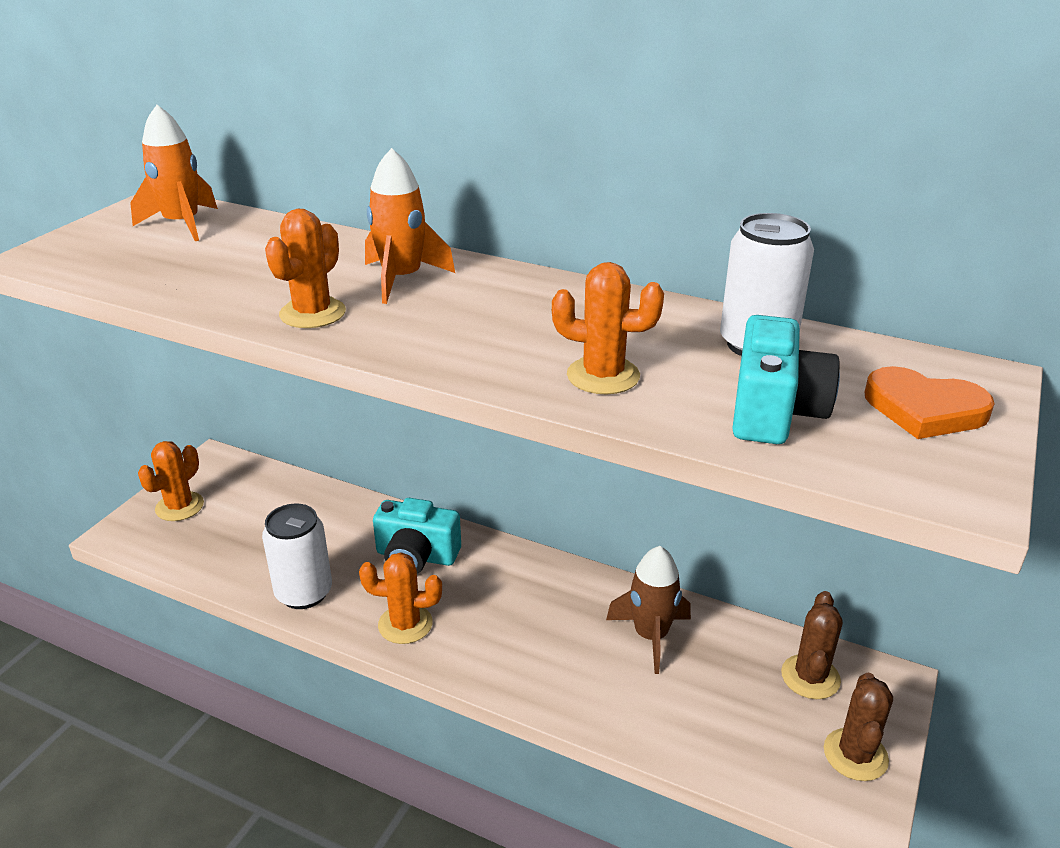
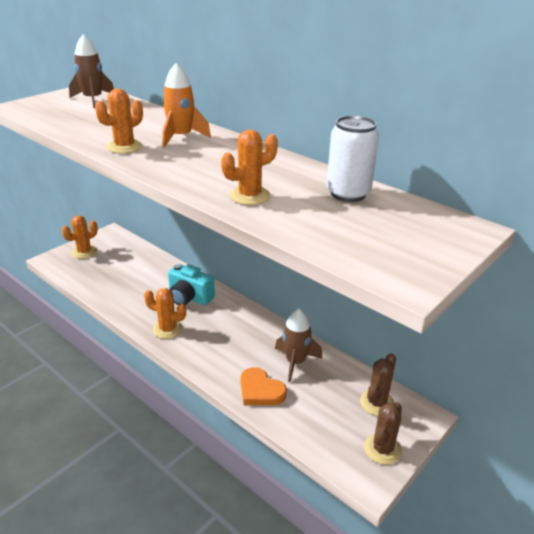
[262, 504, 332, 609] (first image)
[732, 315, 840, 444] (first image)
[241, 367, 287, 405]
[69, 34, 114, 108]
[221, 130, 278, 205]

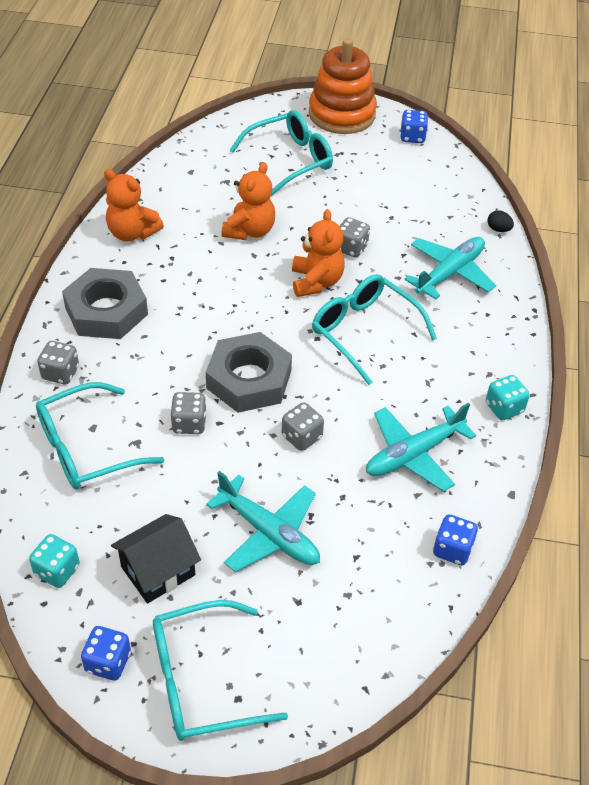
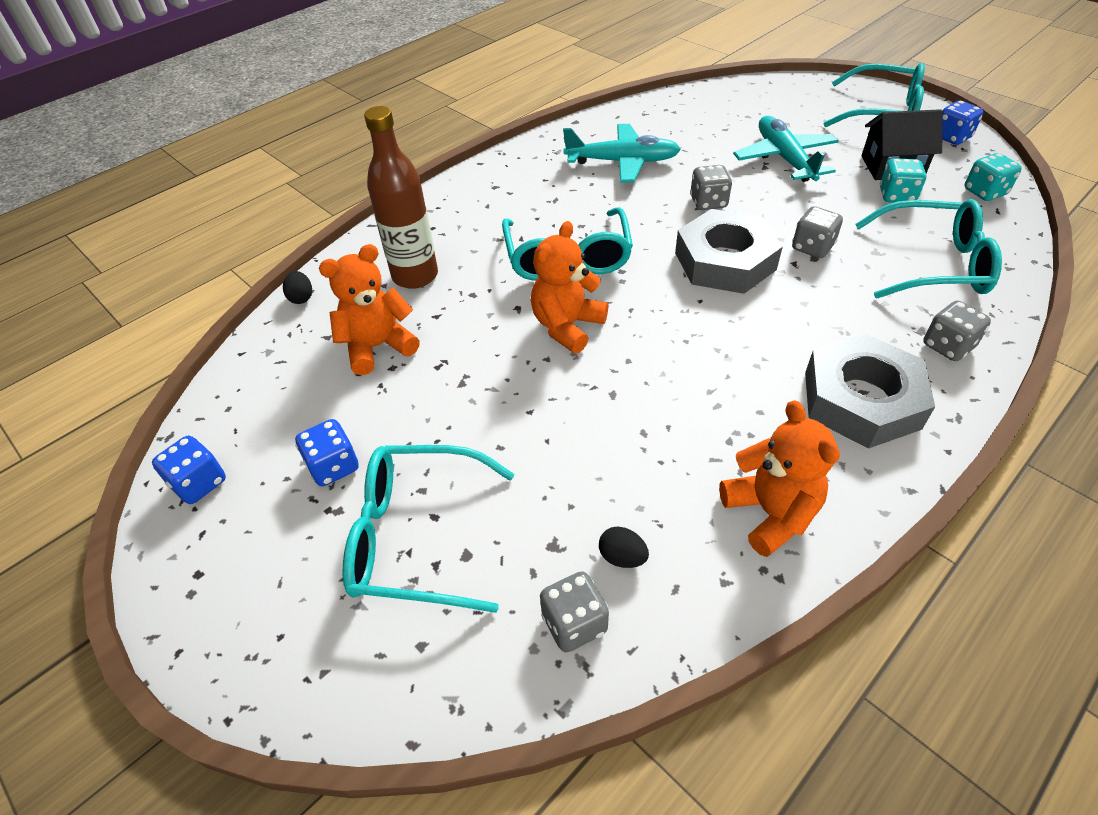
[309, 38, 377, 134] (first image)
[599, 526, 649, 568]
[319, 244, 420, 375]
[540, 571, 609, 652]
[295, 419, 359, 486]
[880, 158, 926, 202]
[364, 106, 438, 289]

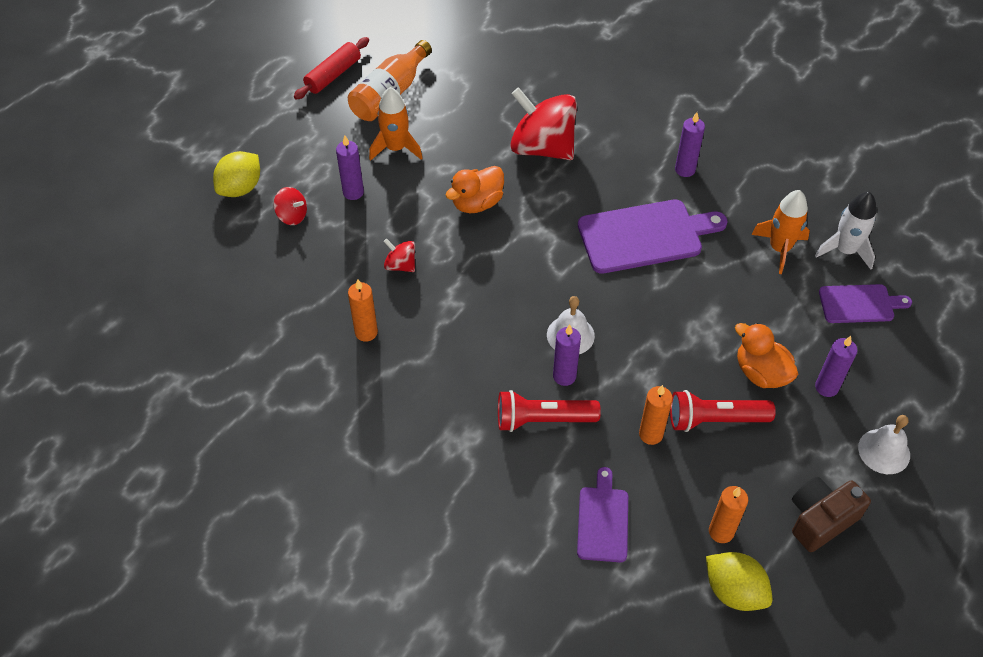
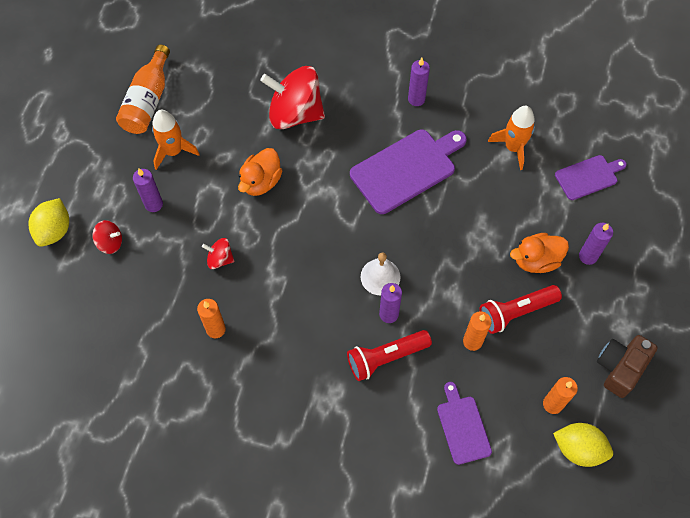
[294, 37, 369, 100] (first image)
[815, 192, 877, 270] (first image)
[858, 415, 910, 474] (first image)
[510, 233, 569, 273]

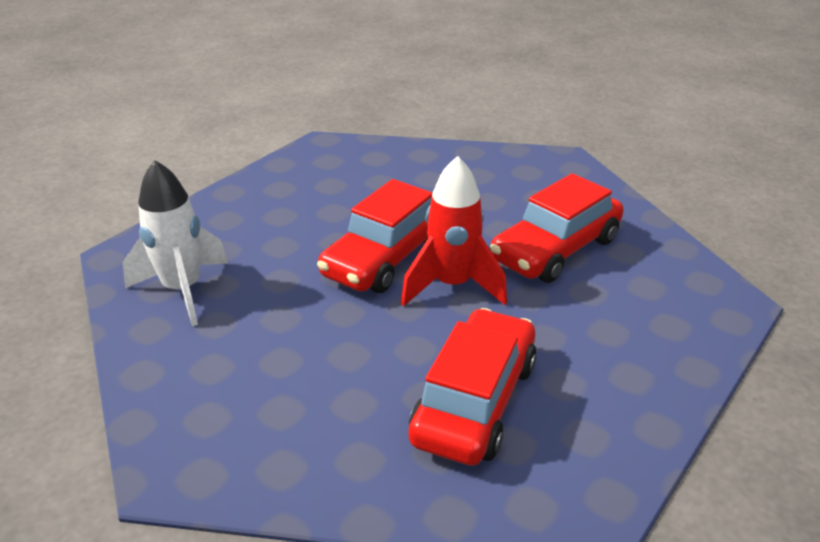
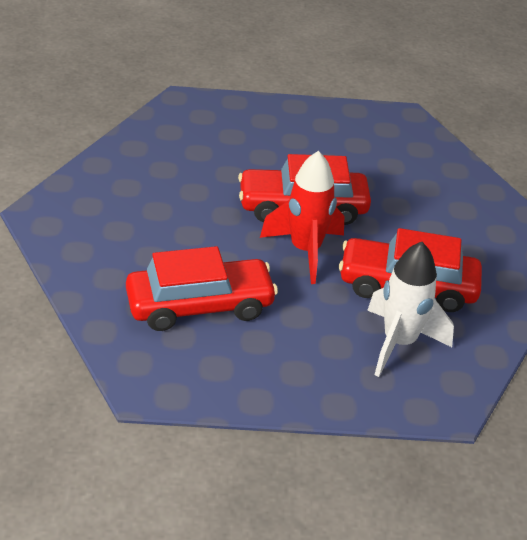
[367, 242, 454, 377]

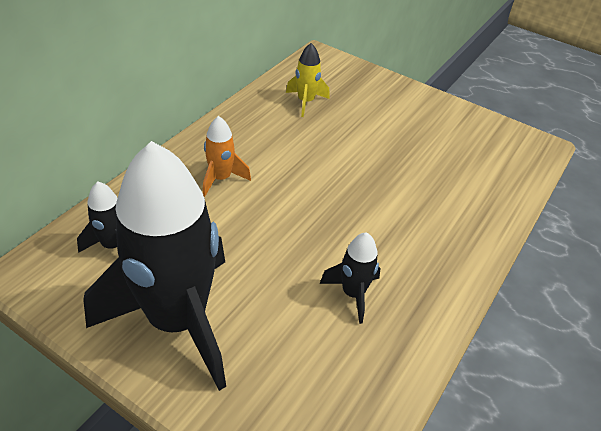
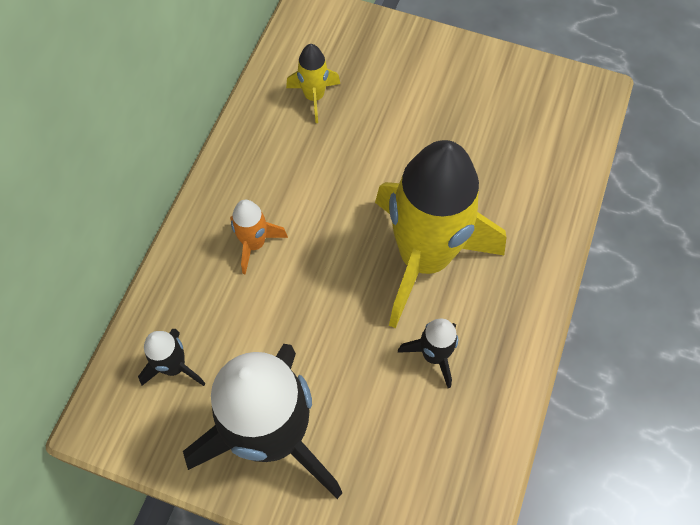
[375, 140, 506, 328]

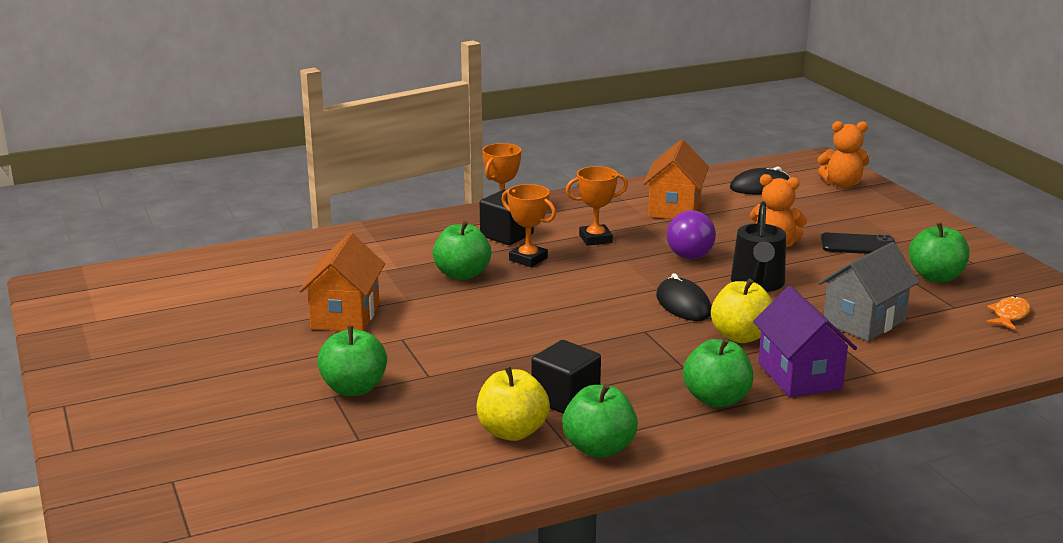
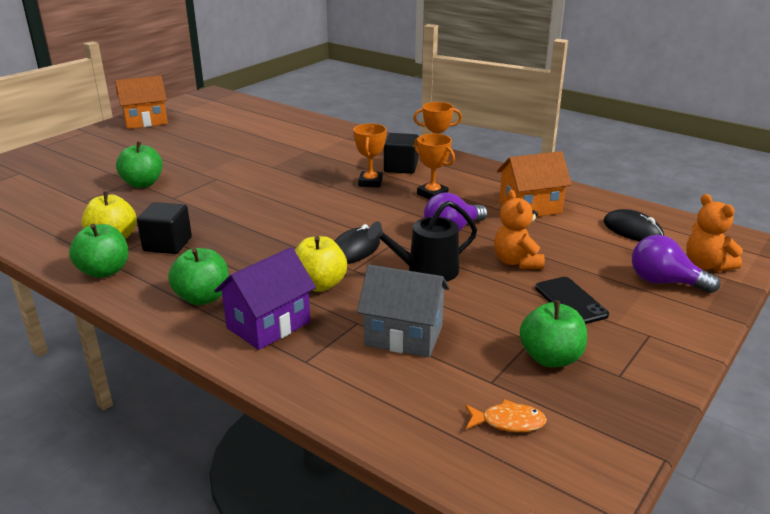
[433, 221, 491, 280] (first image)
[632, 235, 720, 293]
[115, 75, 168, 129]

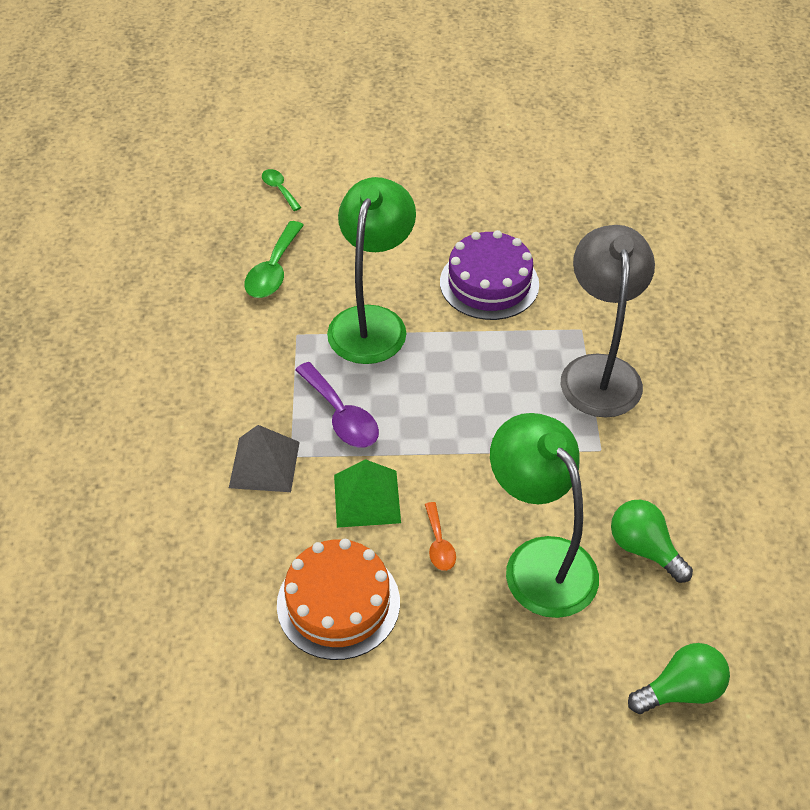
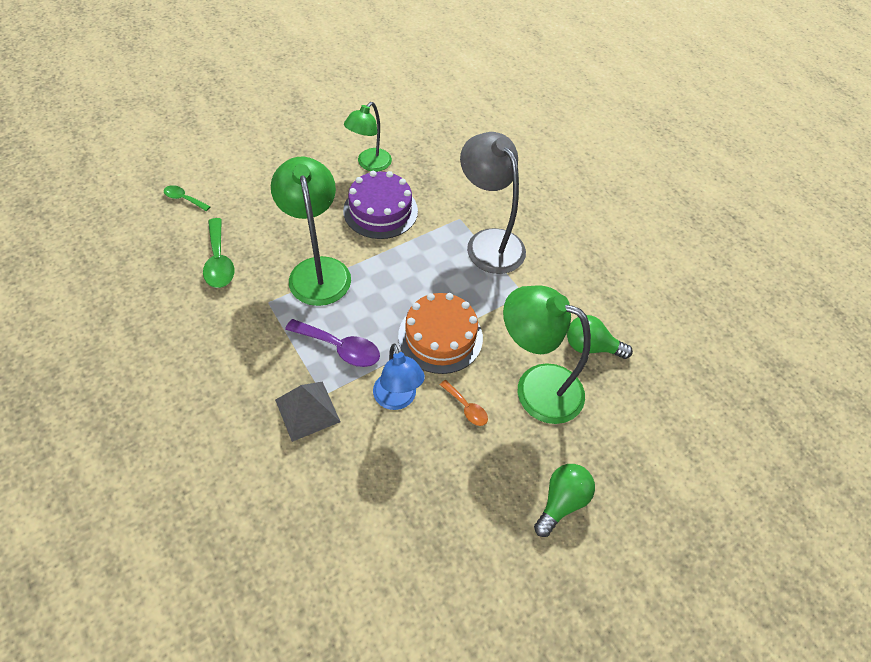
[344, 102, 392, 172]
[398, 293, 483, 374]
[534, 464, 595, 537]
[373, 343, 425, 410]

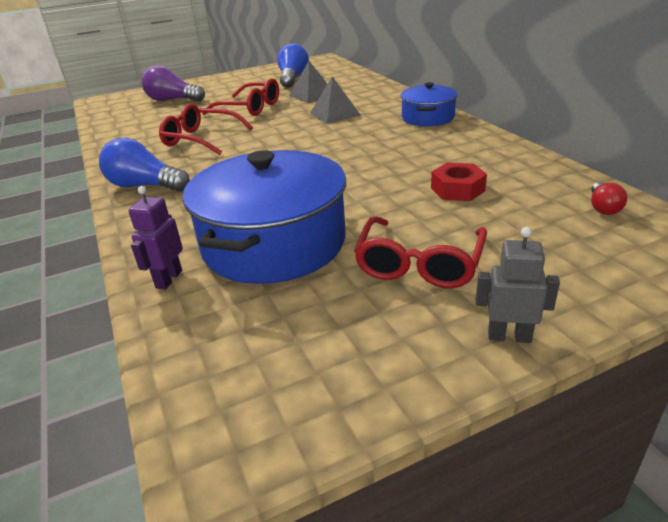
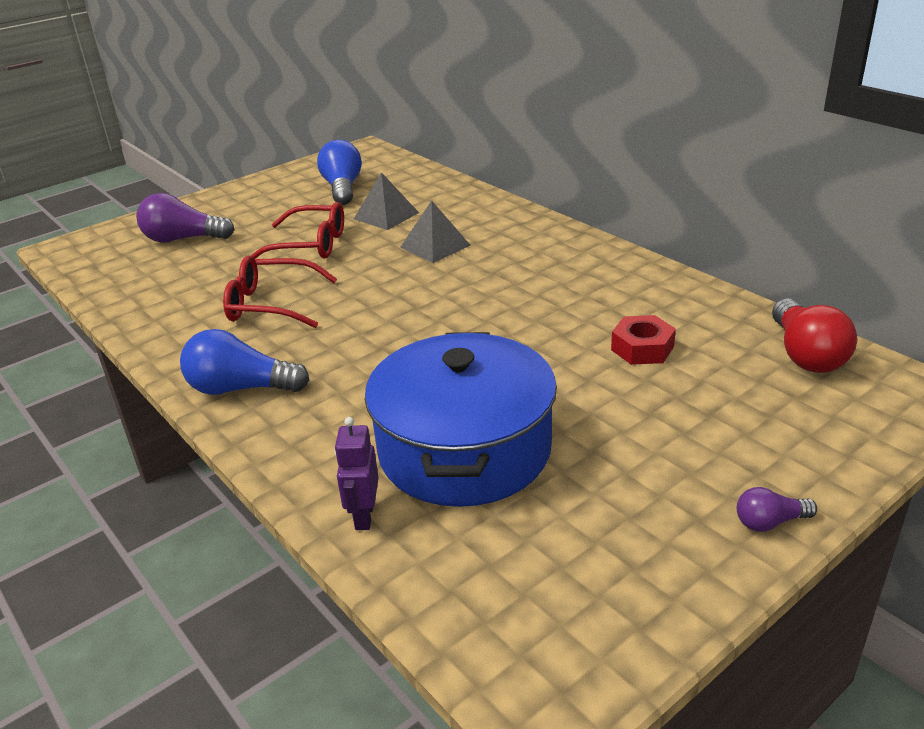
[354, 216, 487, 288] (first image)
[400, 82, 458, 126] (first image)
[737, 487, 817, 532]
[772, 298, 857, 373]

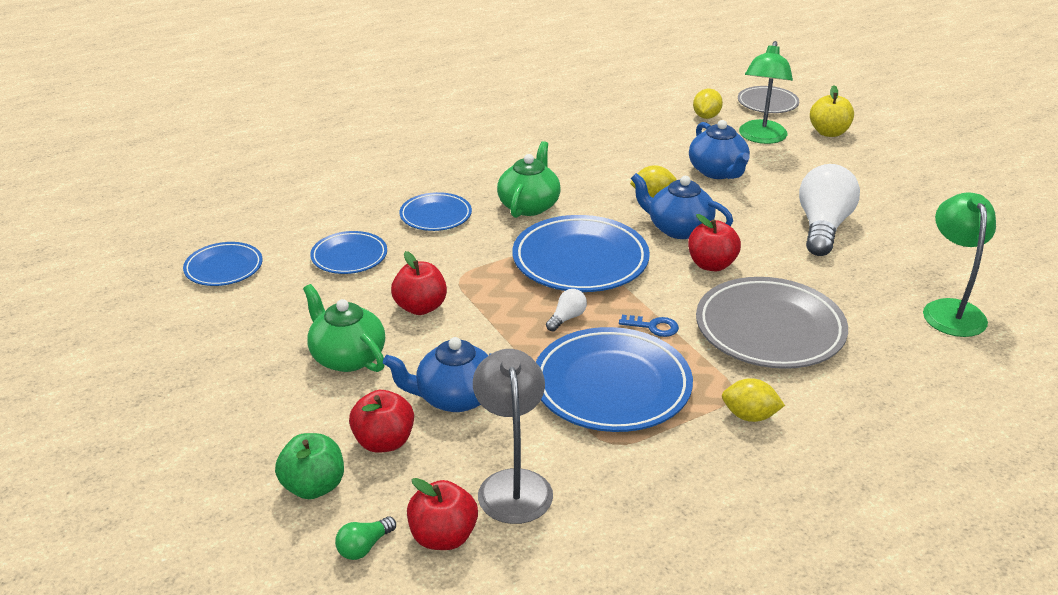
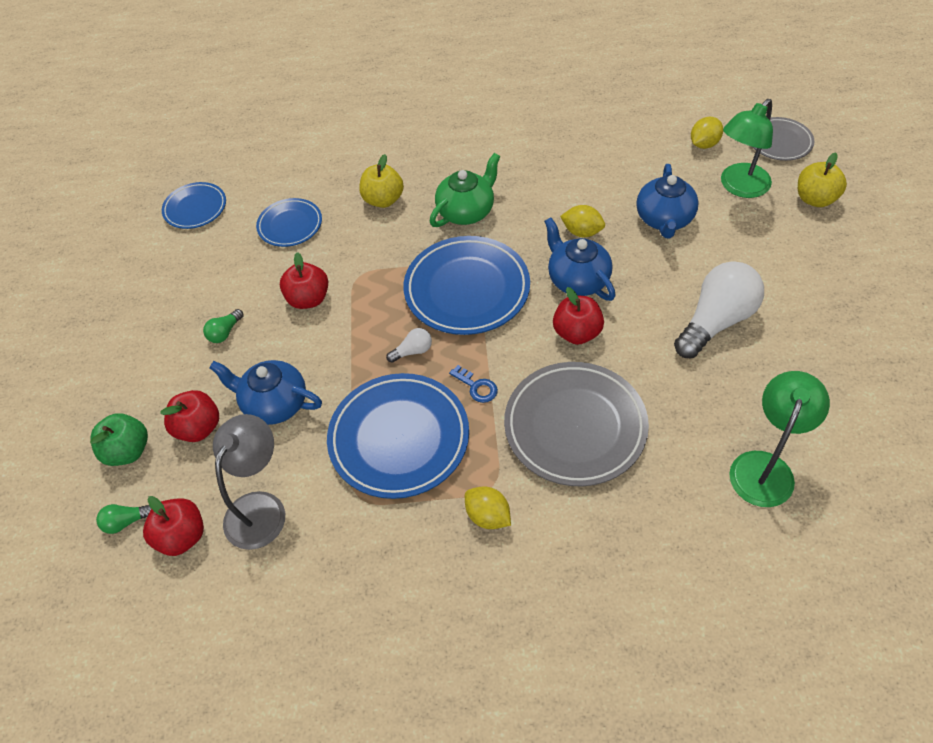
[203, 309, 244, 343]
[359, 154, 404, 208]

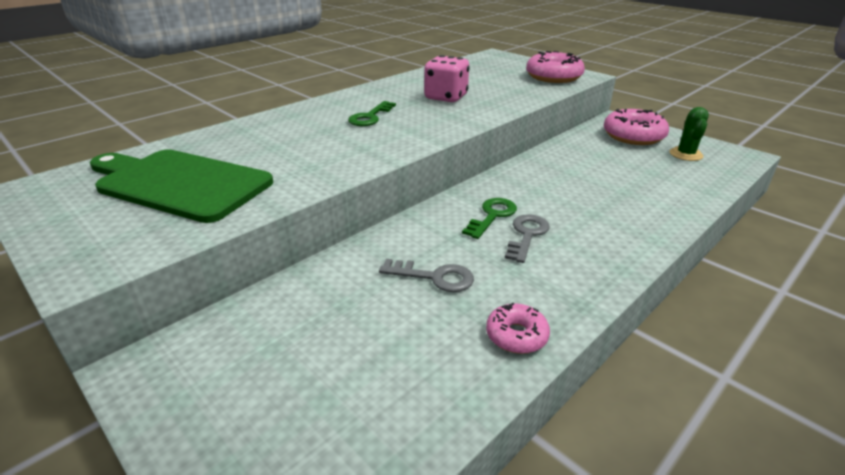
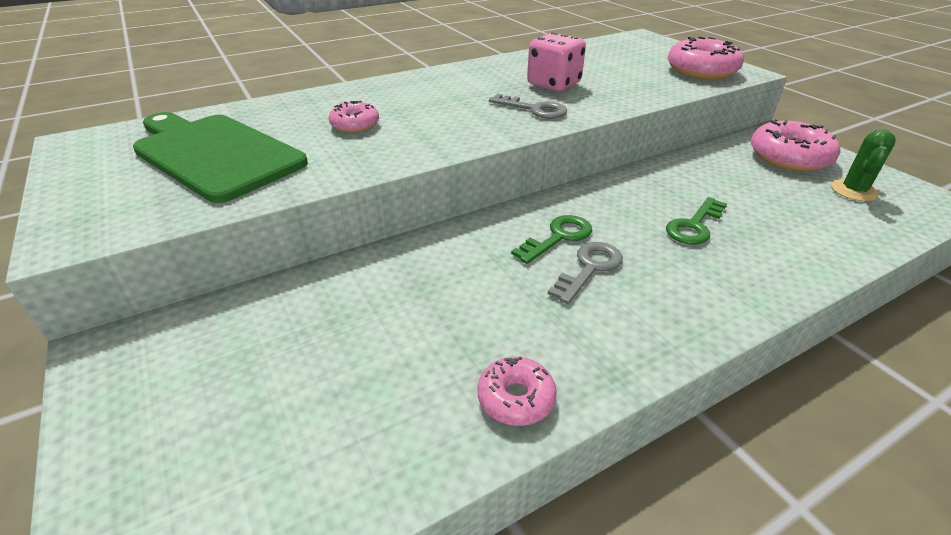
[329, 101, 379, 133]
[666, 197, 727, 245]
[489, 94, 567, 119]

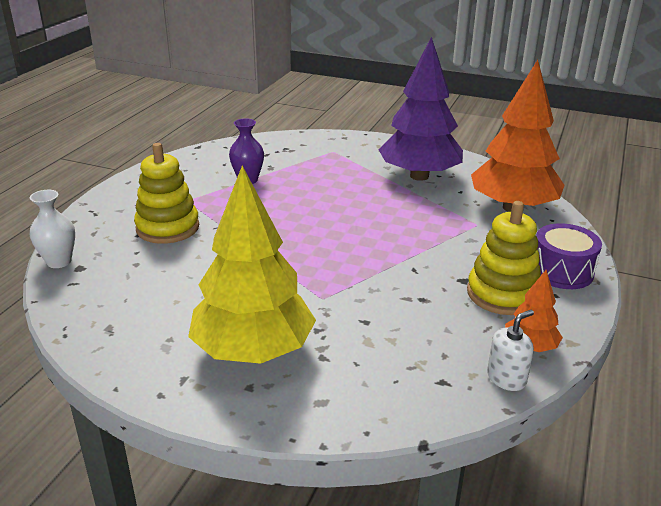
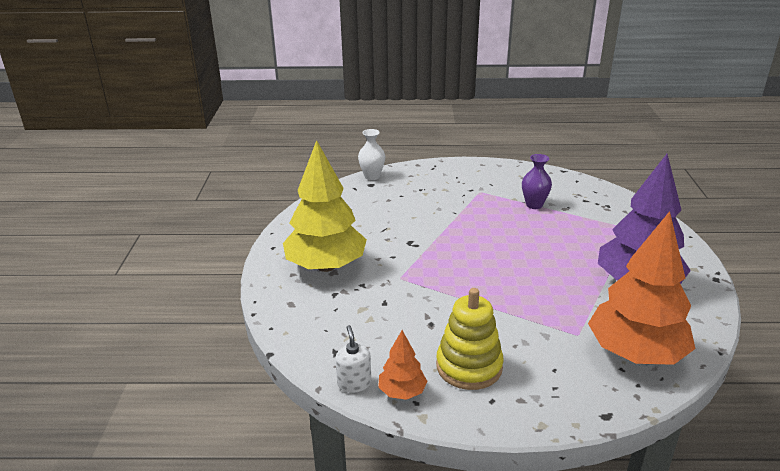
[134, 143, 199, 244] (first image)
[536, 223, 602, 289] (first image)
[335, 325, 371, 393]

